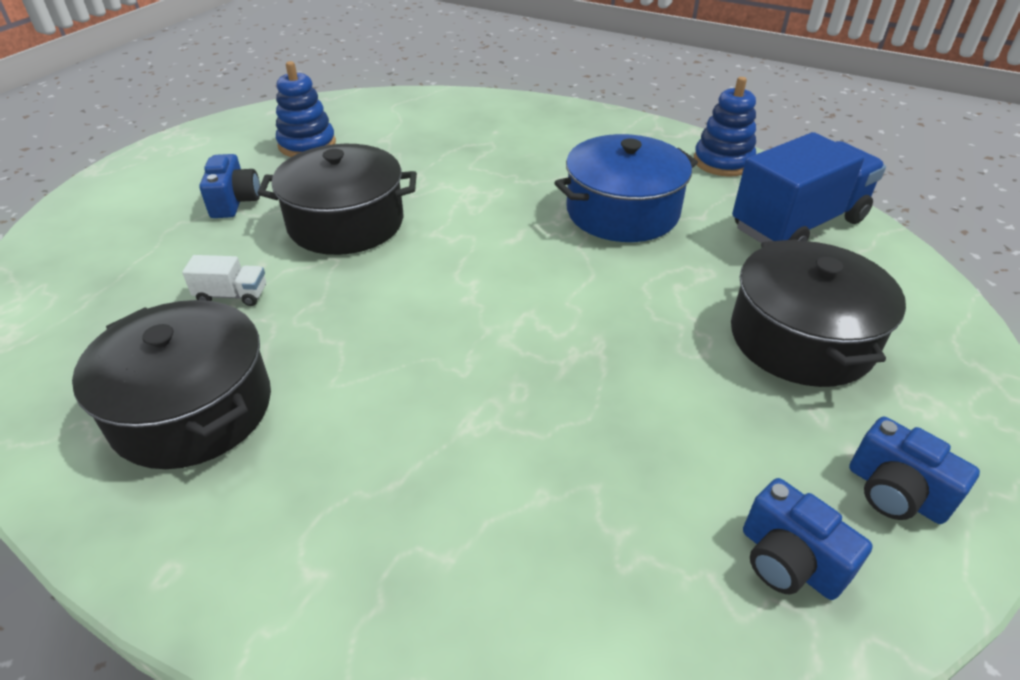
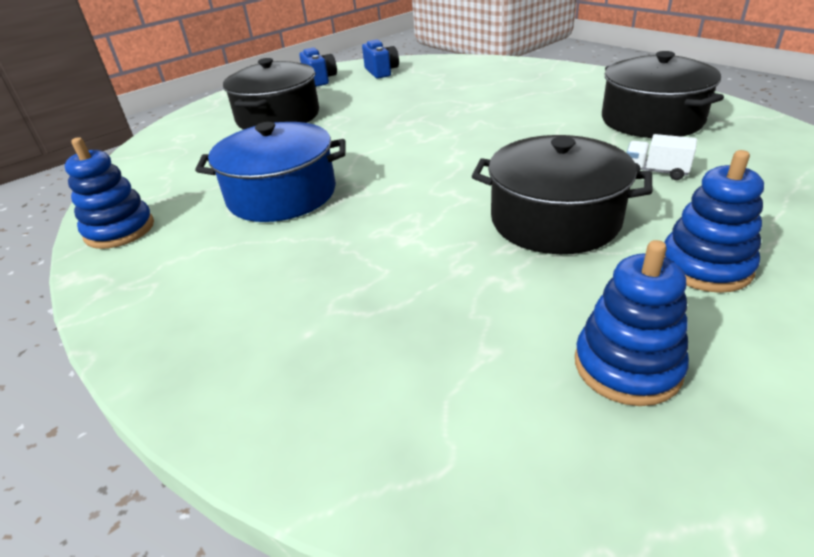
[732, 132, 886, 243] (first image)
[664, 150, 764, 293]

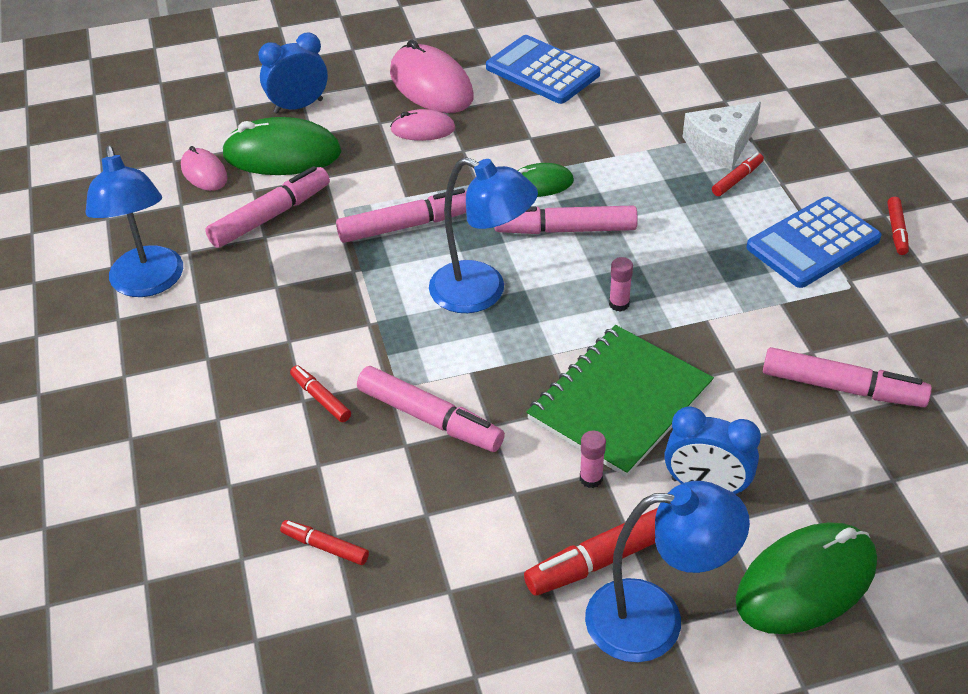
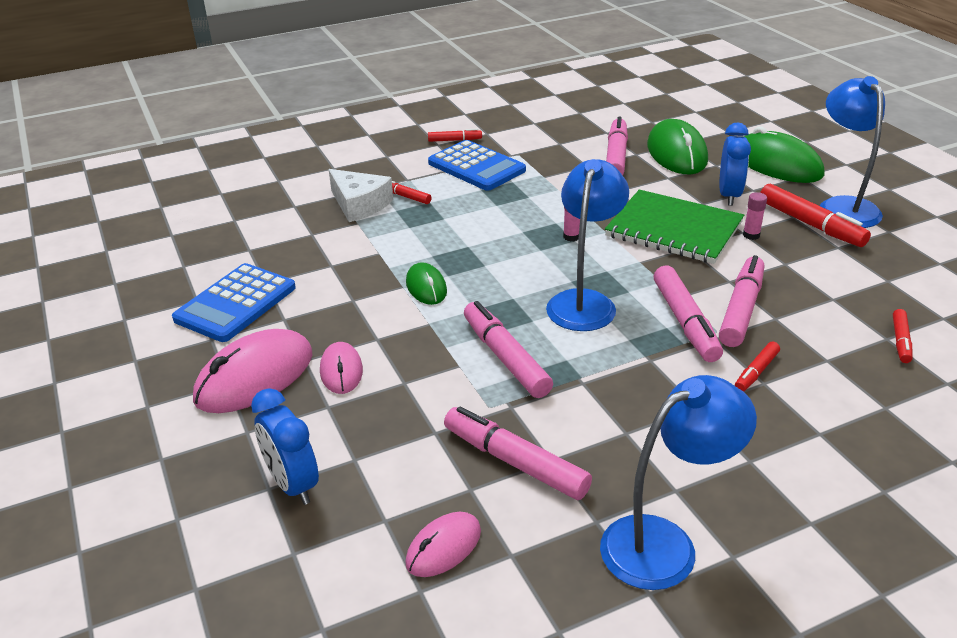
[647, 119, 708, 174]
[654, 265, 723, 362]

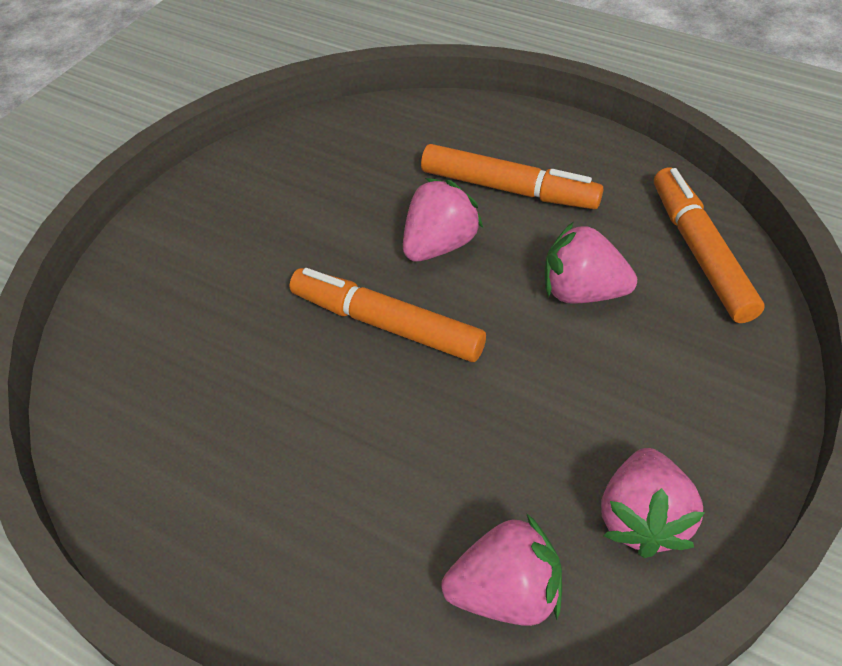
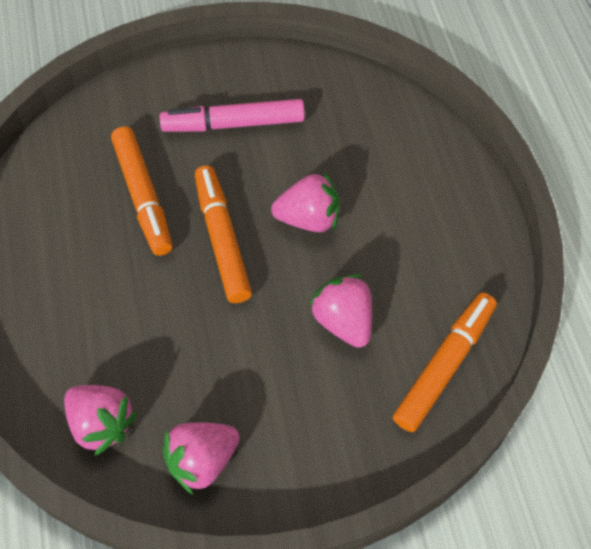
[160, 99, 305, 132]
[111, 126, 173, 256]

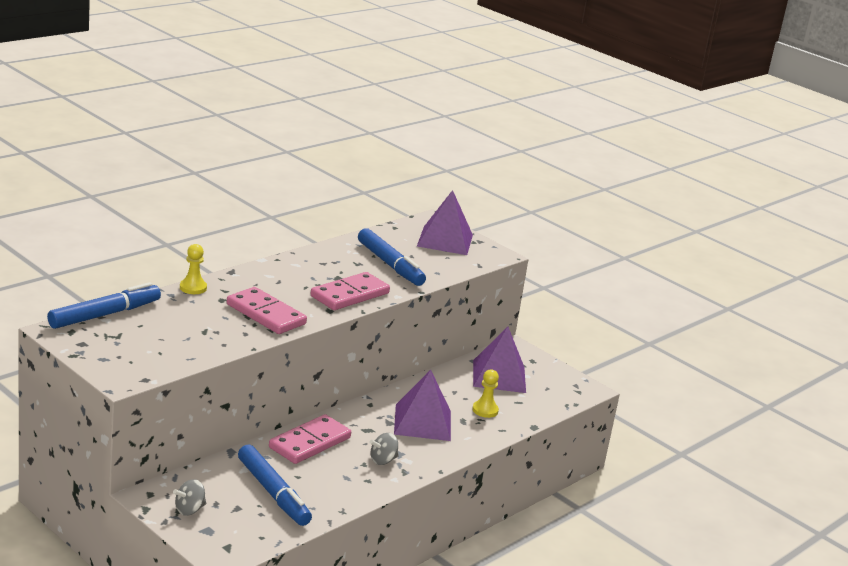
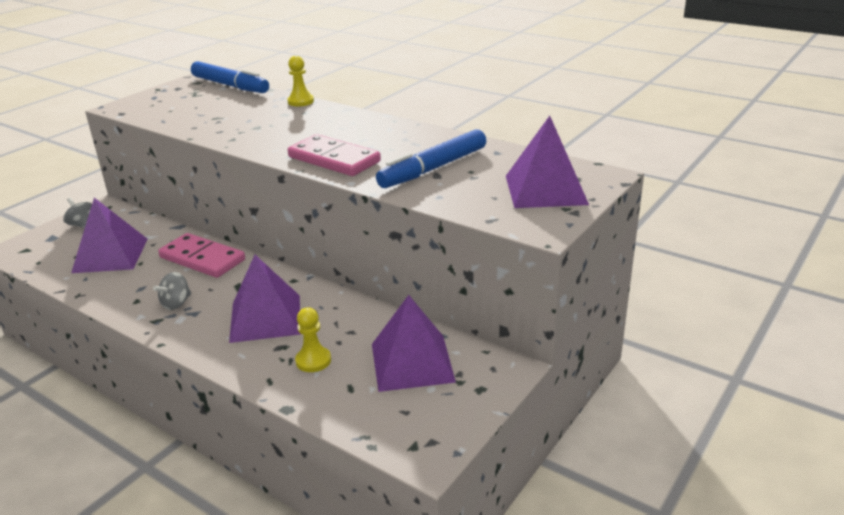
[227, 287, 307, 334] (first image)
[71, 198, 148, 273]
[153, 272, 191, 310]

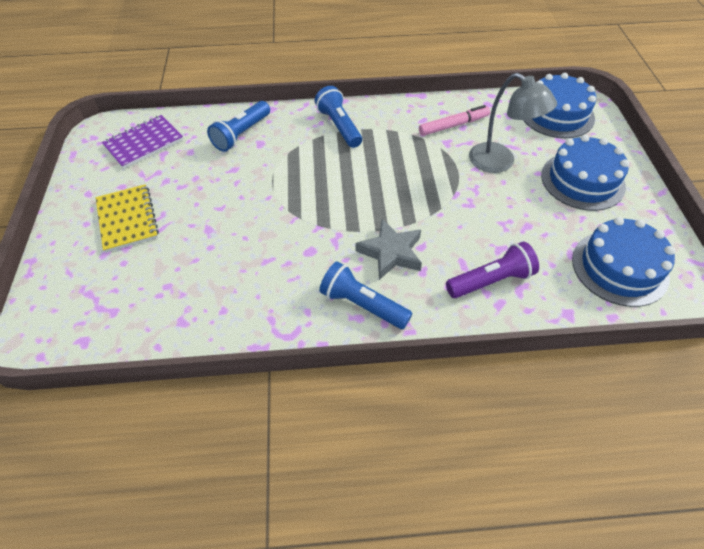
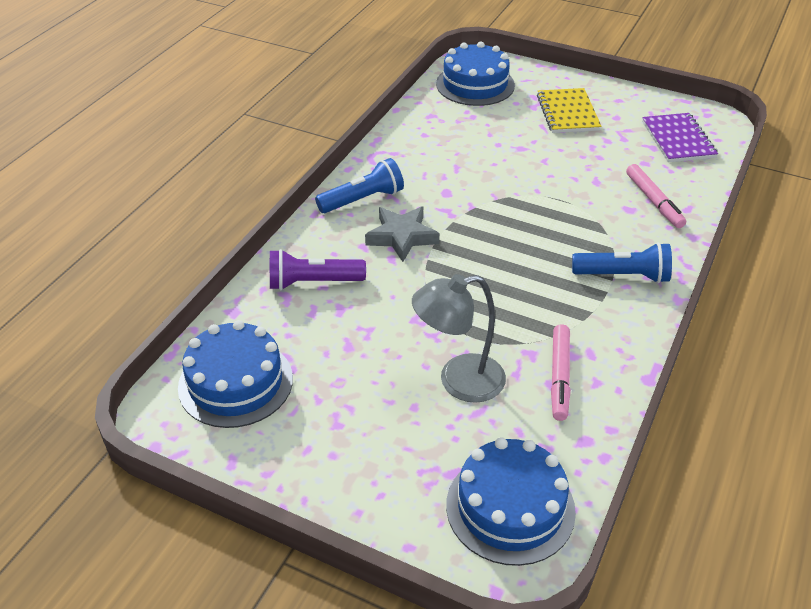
[436, 42, 515, 106]
[626, 164, 686, 228]
[537, 88, 602, 133]
[270, 249, 366, 290]

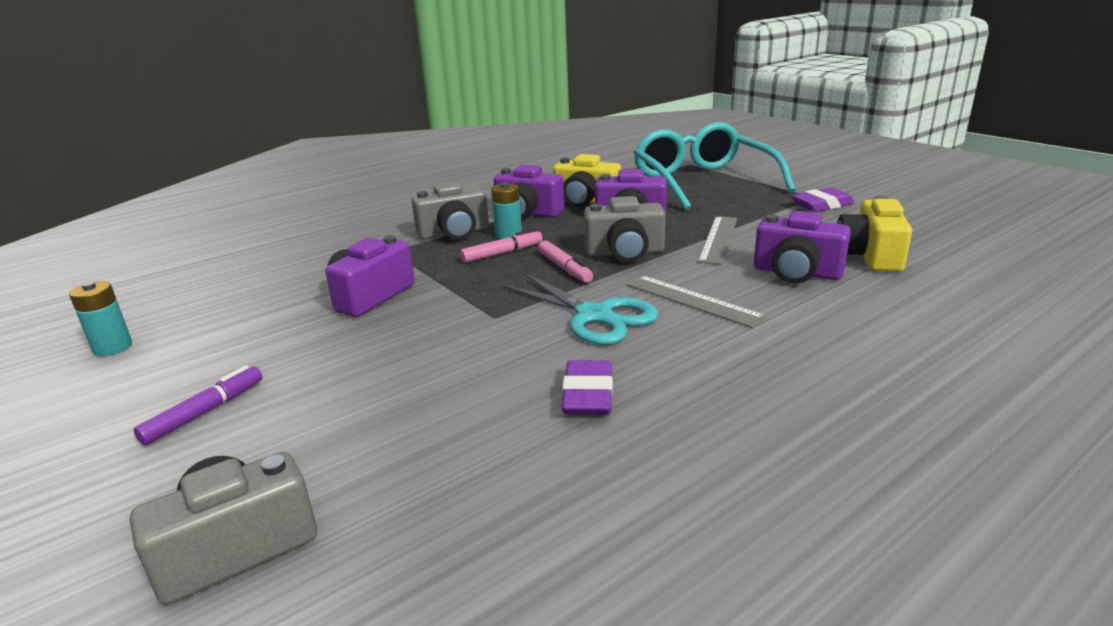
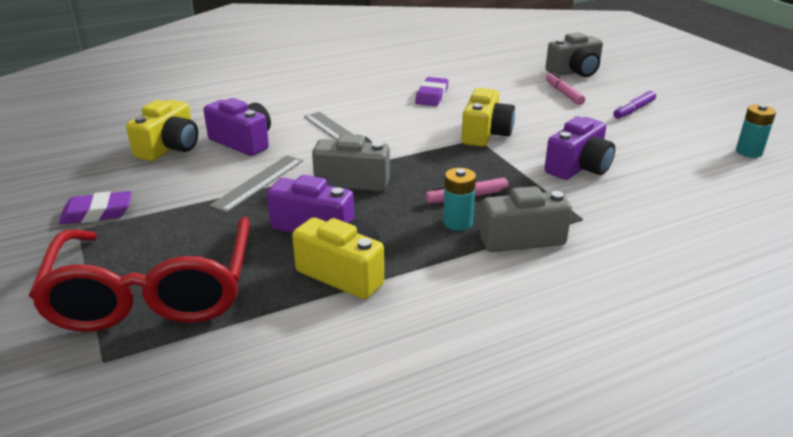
[494, 164, 565, 220] (first image)
[500, 272, 659, 345] (first image)
[461, 88, 515, 147]
[546, 72, 585, 105]
[29, 217, 250, 332]

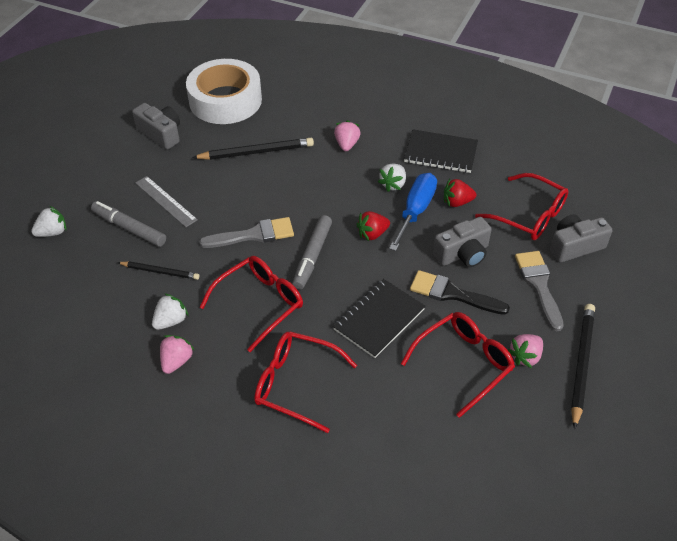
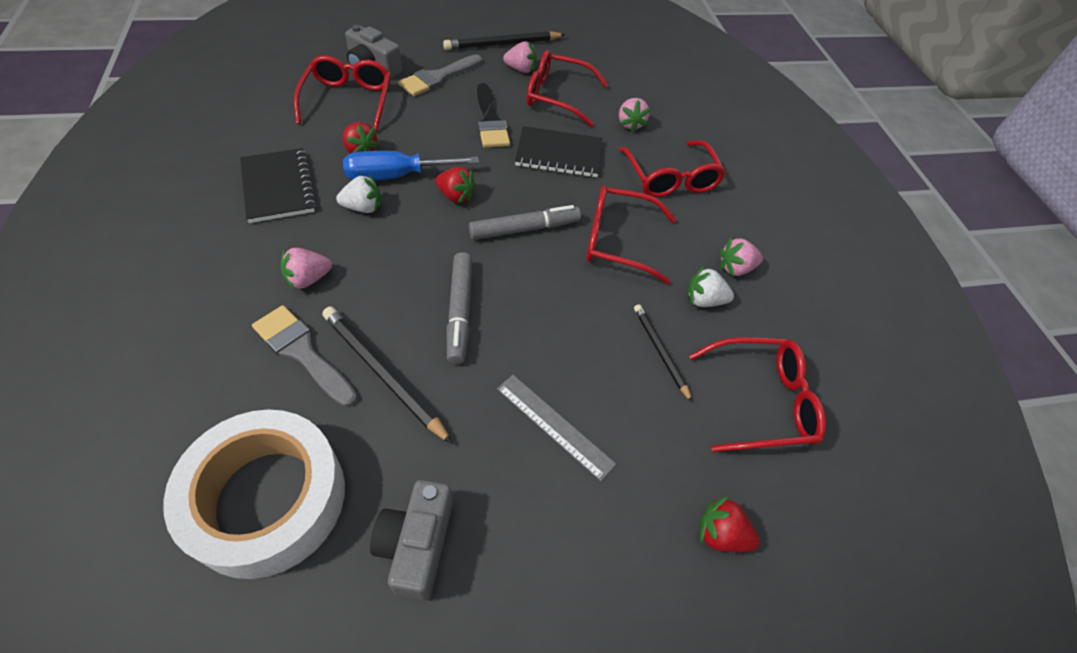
[433, 217, 492, 267] (first image)
[619, 98, 651, 132]
[689, 337, 826, 452]
[446, 252, 472, 364]
[252, 305, 357, 407]
[699, 496, 760, 552]
[497, 375, 616, 481]

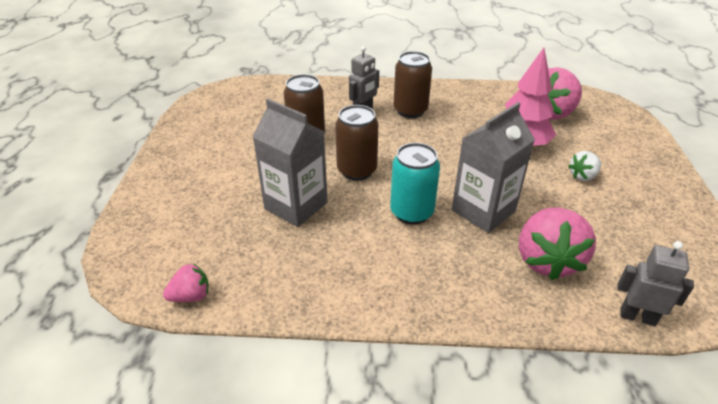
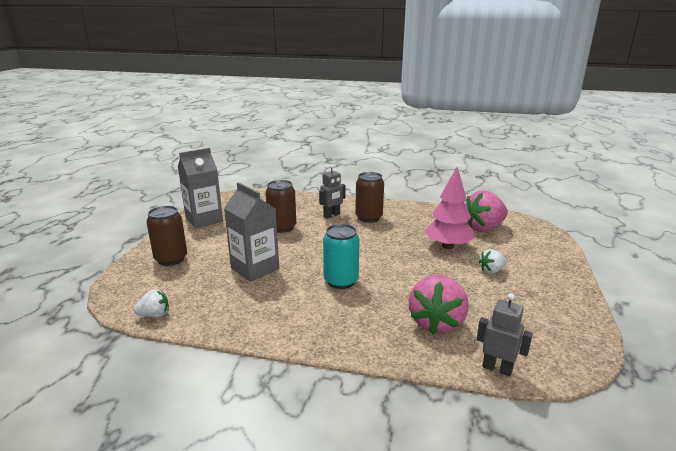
[146, 206, 187, 266]
[178, 148, 223, 229]
[134, 289, 169, 317]

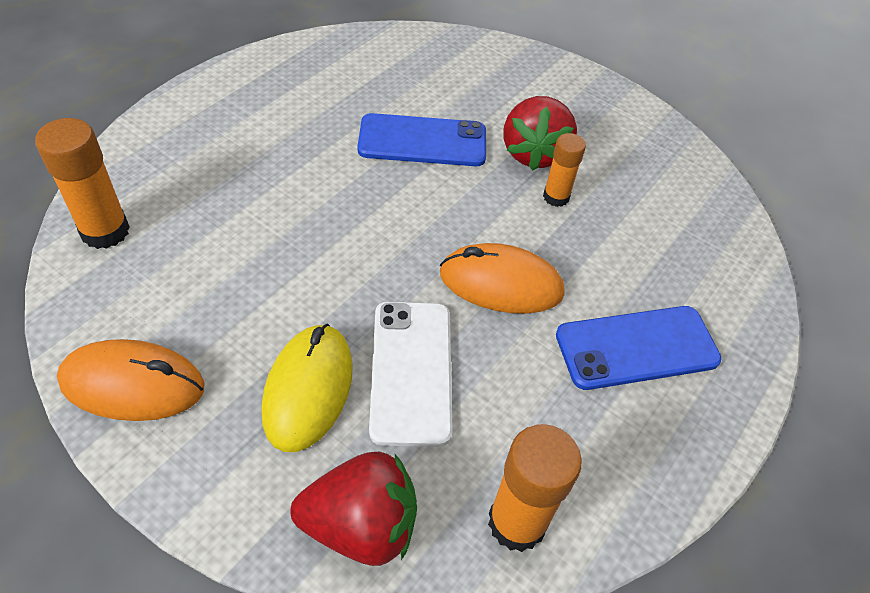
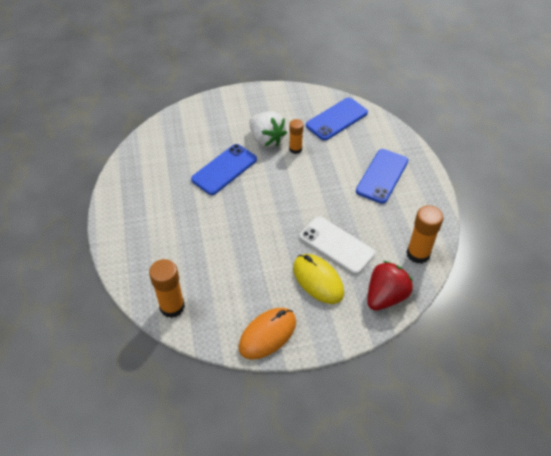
[440, 243, 564, 314] (first image)
[306, 98, 368, 141]
[249, 112, 287, 147]

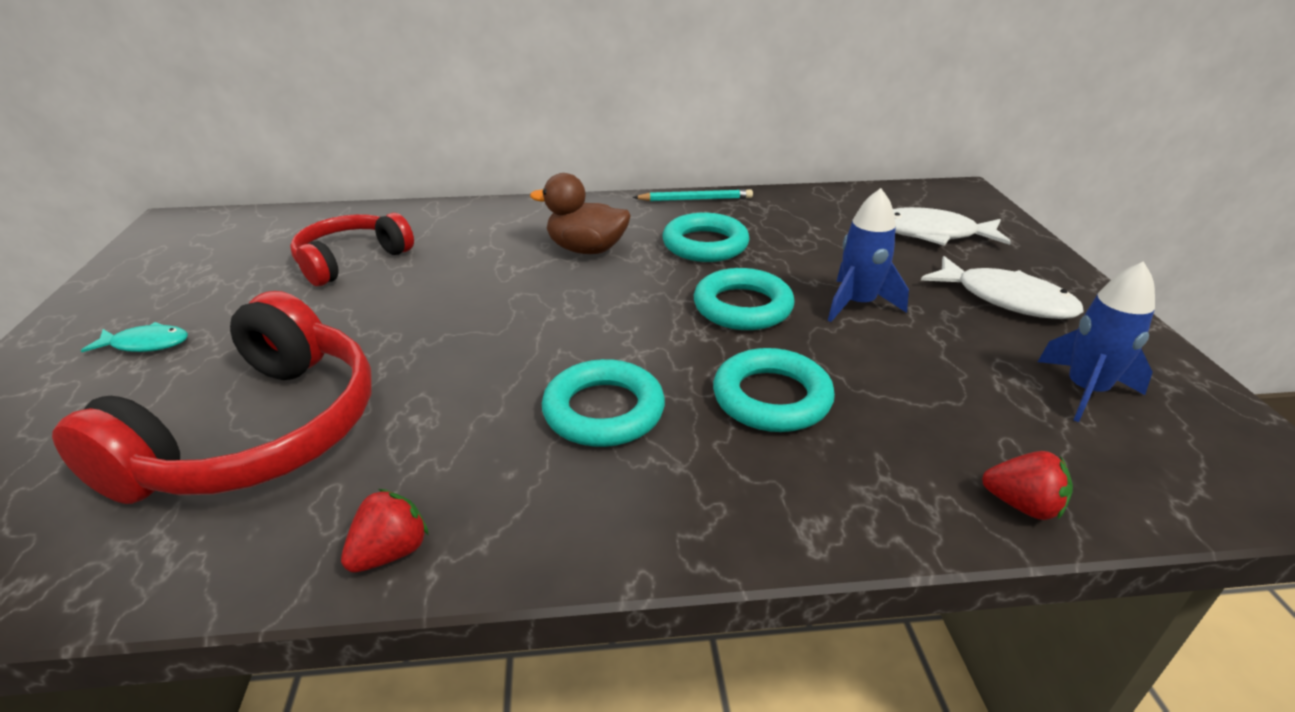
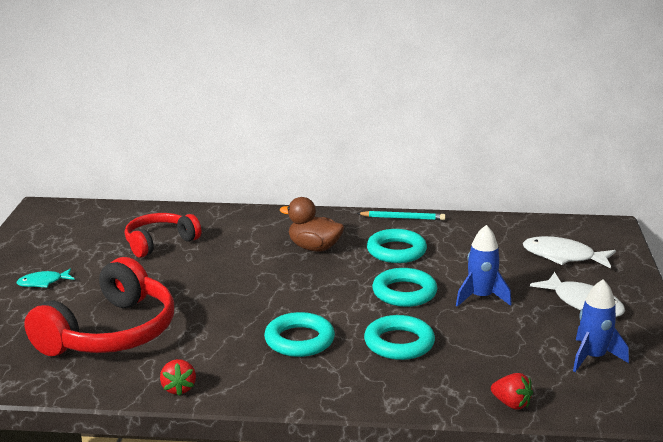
[16, 269, 74, 287]
[160, 359, 196, 396]

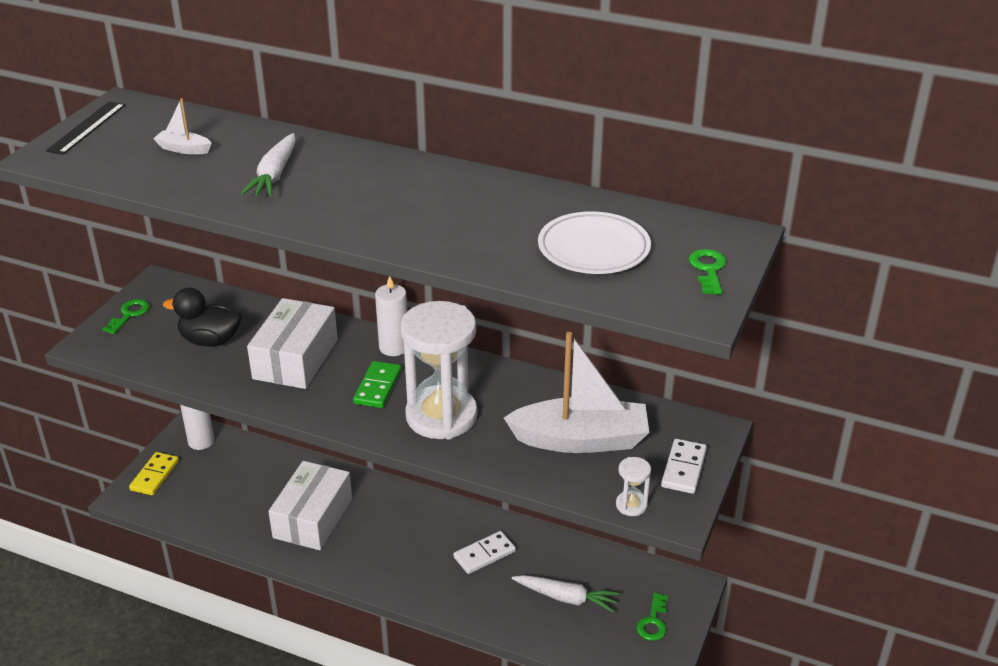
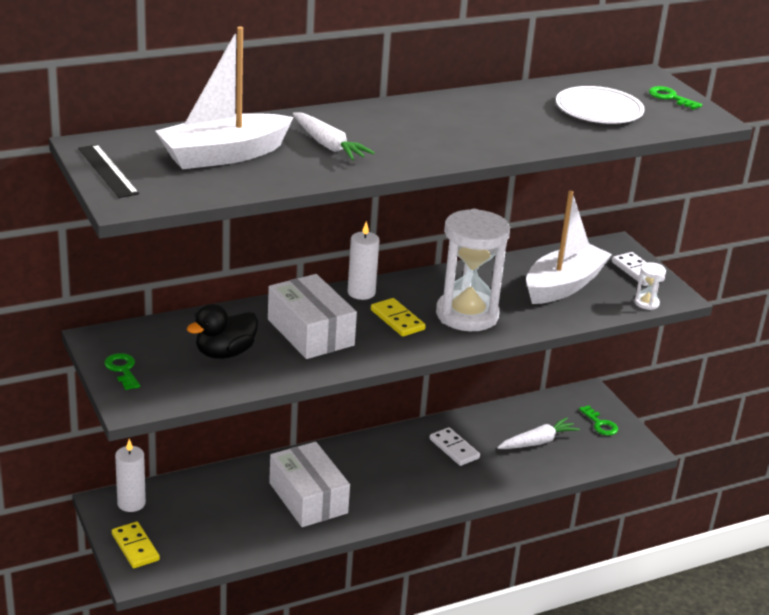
[371, 298, 426, 337]
[430, 427, 480, 466]
[156, 26, 294, 169]

